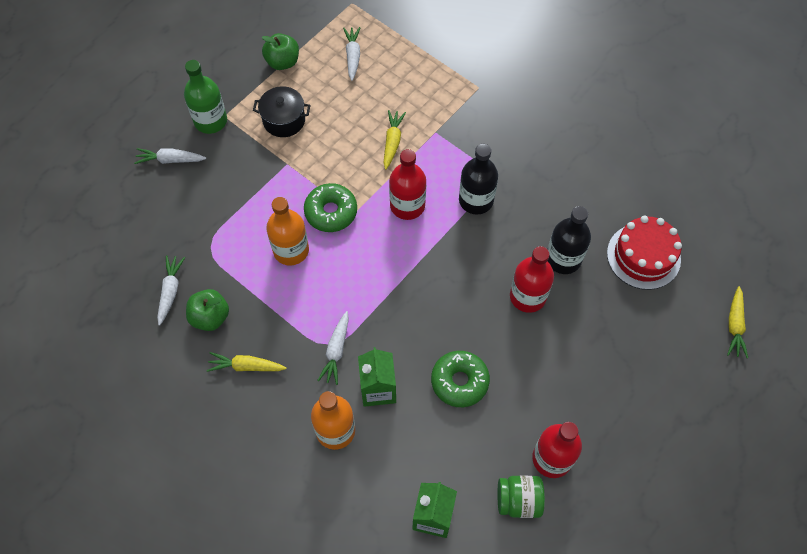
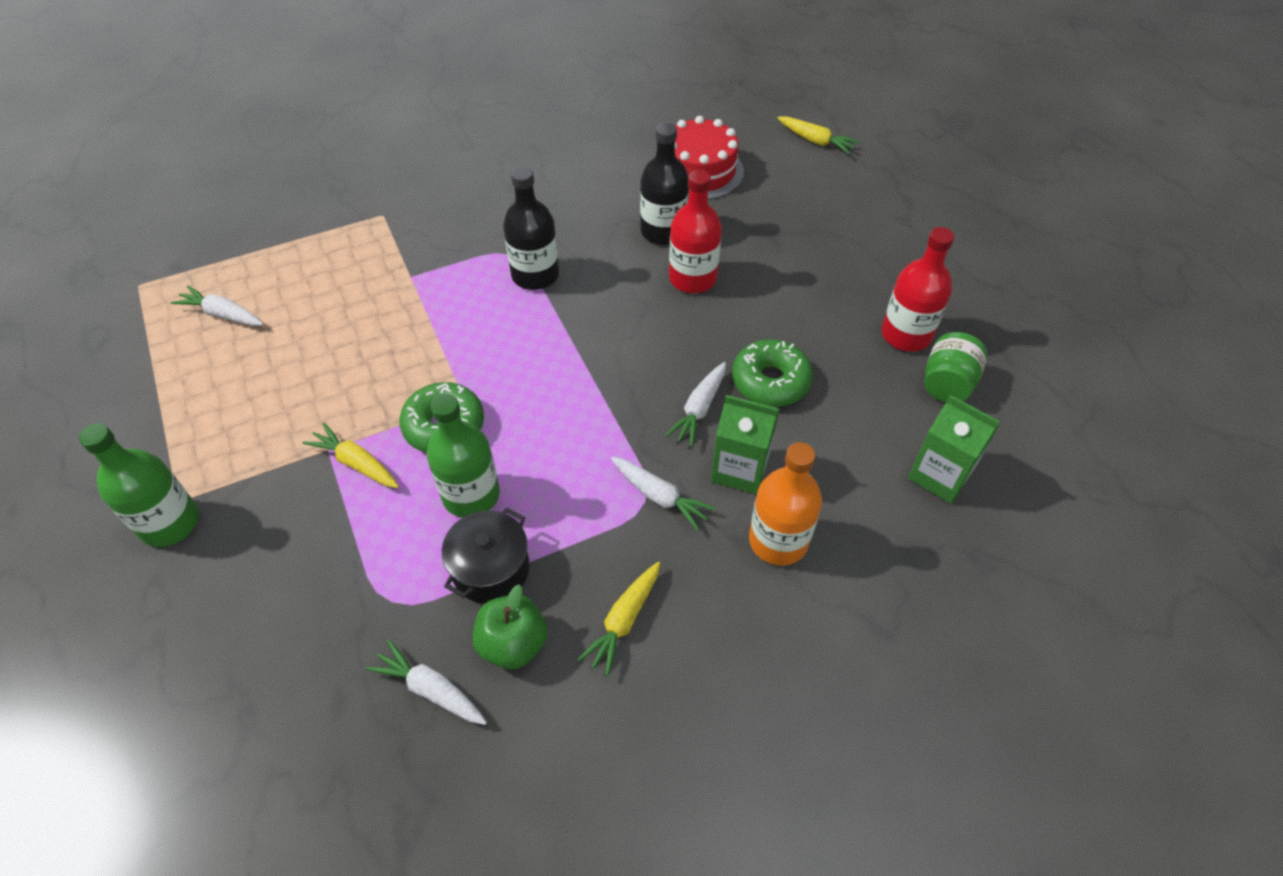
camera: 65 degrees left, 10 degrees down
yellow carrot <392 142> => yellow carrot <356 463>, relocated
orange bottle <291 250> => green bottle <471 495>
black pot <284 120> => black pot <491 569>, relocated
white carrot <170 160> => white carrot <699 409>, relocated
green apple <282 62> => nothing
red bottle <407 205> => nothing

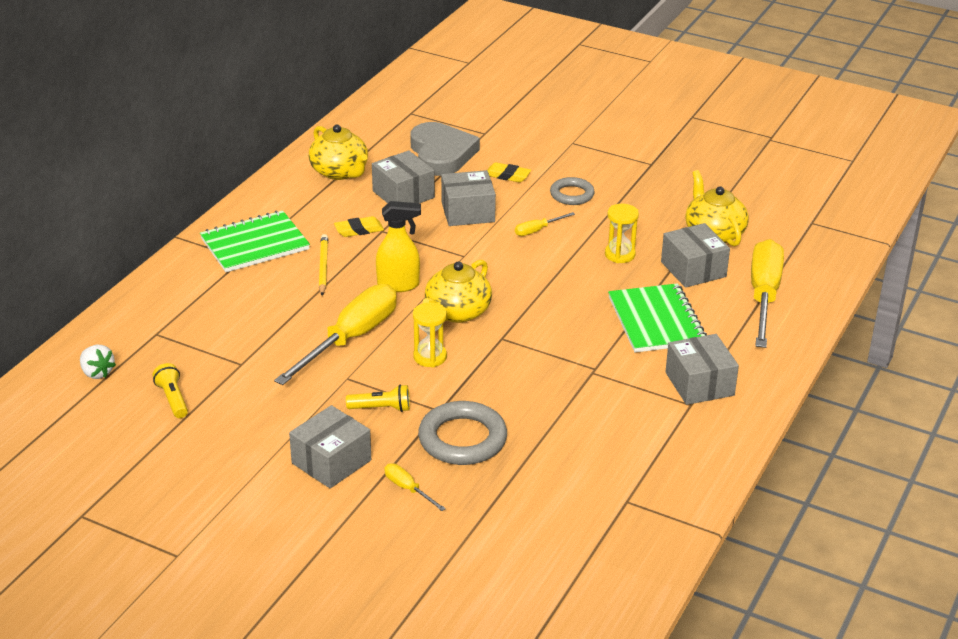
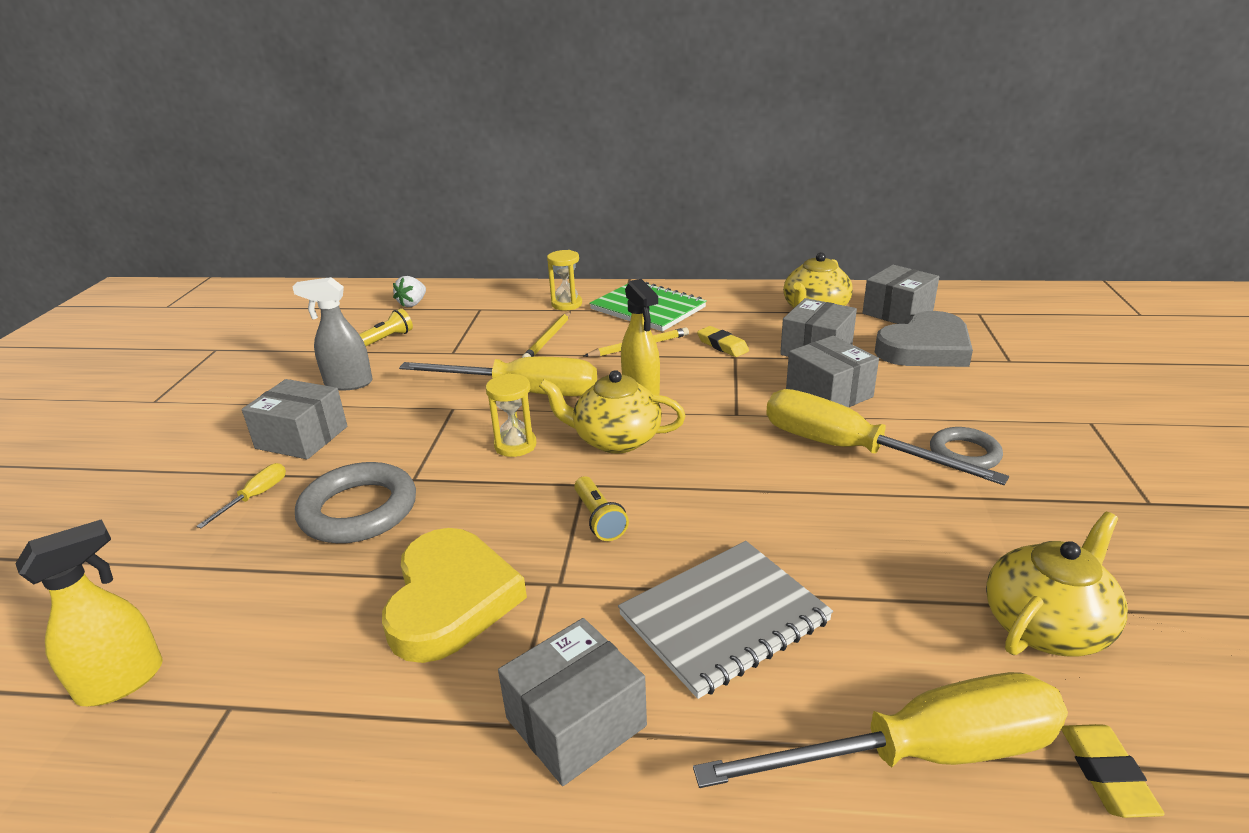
camera: 70 degrees right, 5 degrees down
nothing => yellow spray bottle <122 681>
nothing => grey spray bottle <348 383>
nothing => yellow heart <451 600>
nothing => yellow pencil <548 339>
yellow hourglass <620 254> => yellow hourglass <567 304>, relocated
yellow flashlight <381 408> => yellow flashlight <599 519>, relocated
green notebook <656 321> => grey notebook <724 618>
yellow screwdriver <537 230> => yellow screwdriver <847 449>, x2.37
grey box <693 269> => grey box <897 312>, relocated
yellow eraser <507 176> => yellow eraser <1106 774>, relocated

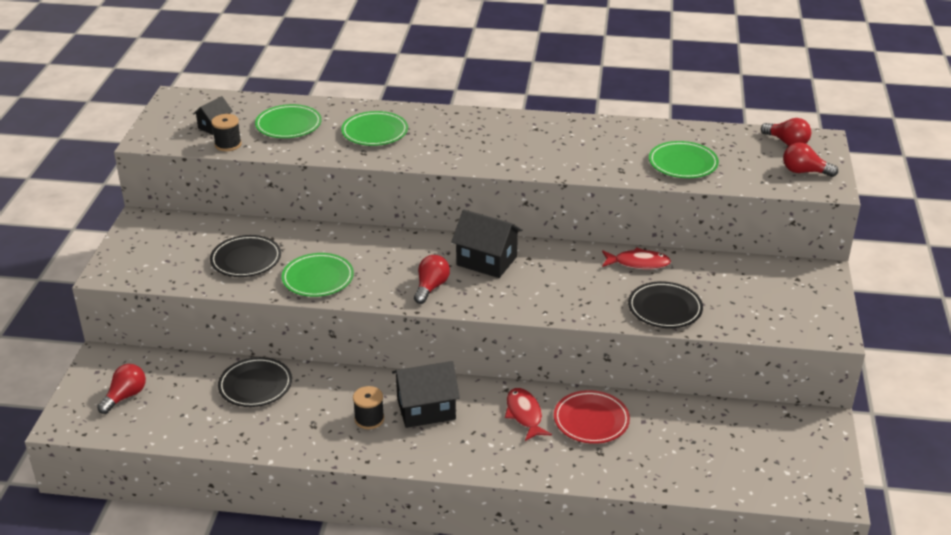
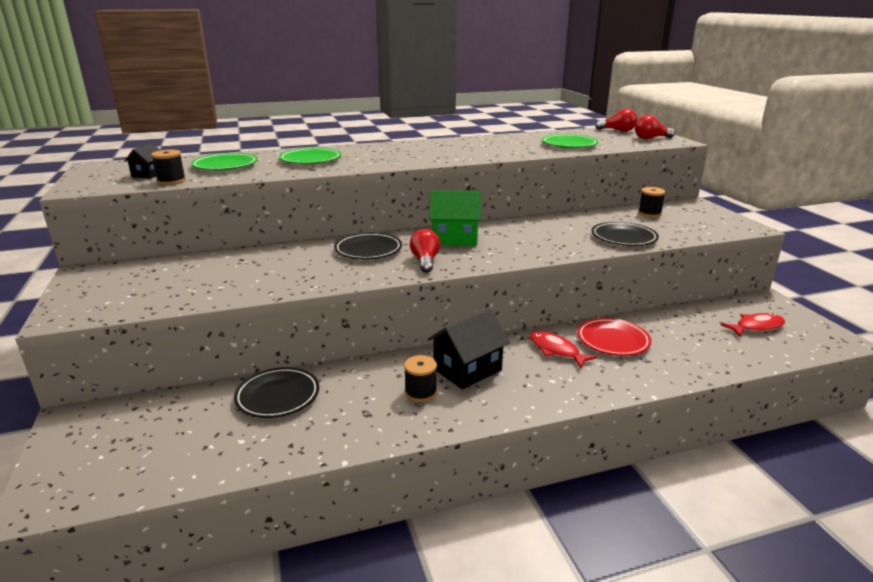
camera: 25 degrees left, 10 degrees down
black plate <246 260> => black plate <368 250>, relocated
black house <486 261> => green house <454 238>
nothing => black spool <649 213>
red fish <638 263> => red fish <756 327>, relocated
red light bulb <125 396> => nothing
green plate <318 278> => nothing

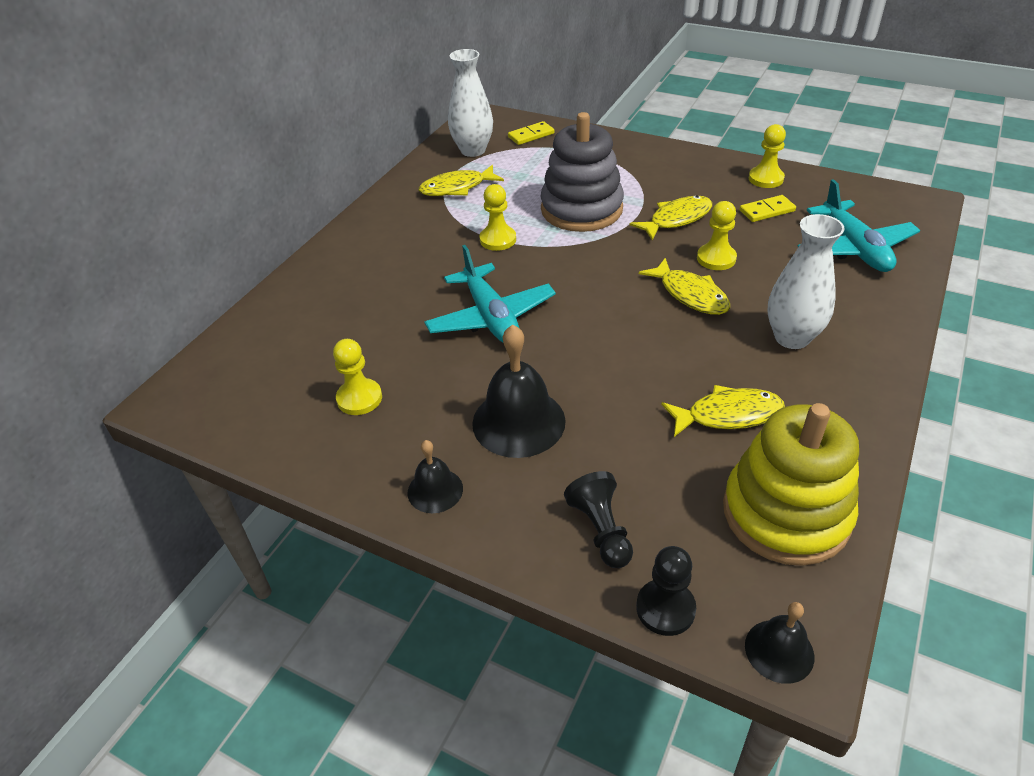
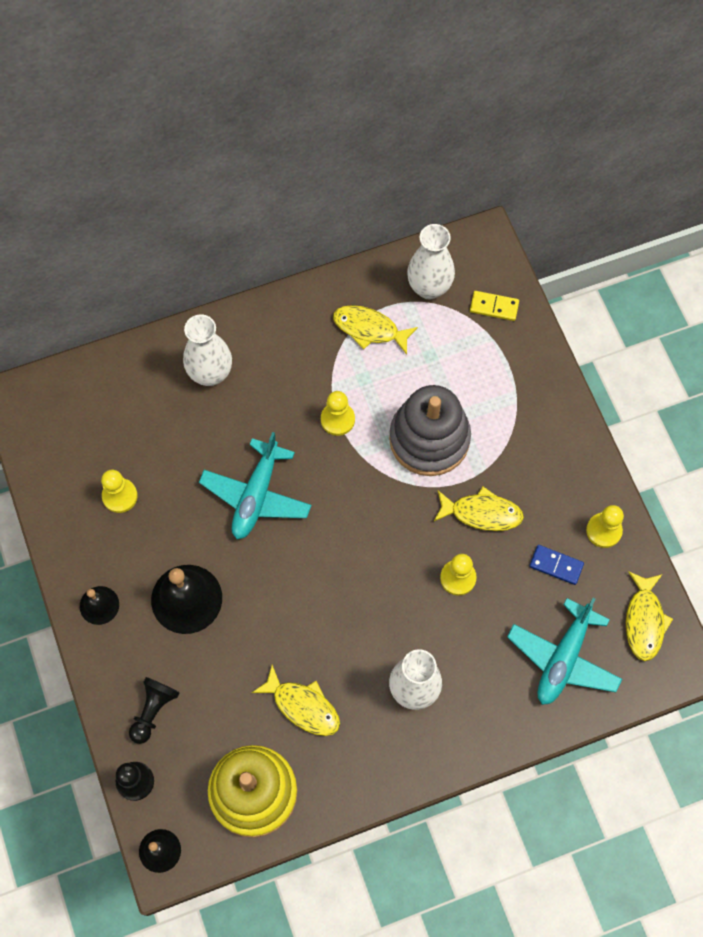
camera: 40 degrees right, 25 degrees up
nothing => white vase <210 374>
yellow domino <767 211> => blue domino <556 565>
yellow fish <690 295> => yellow fish <644 621>, relocated

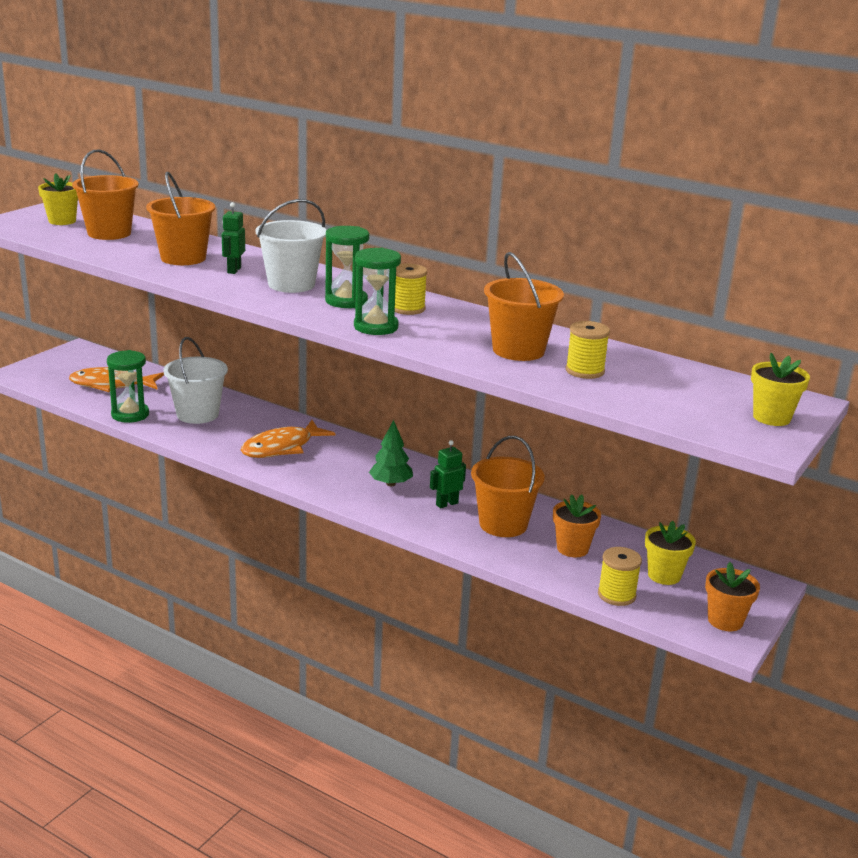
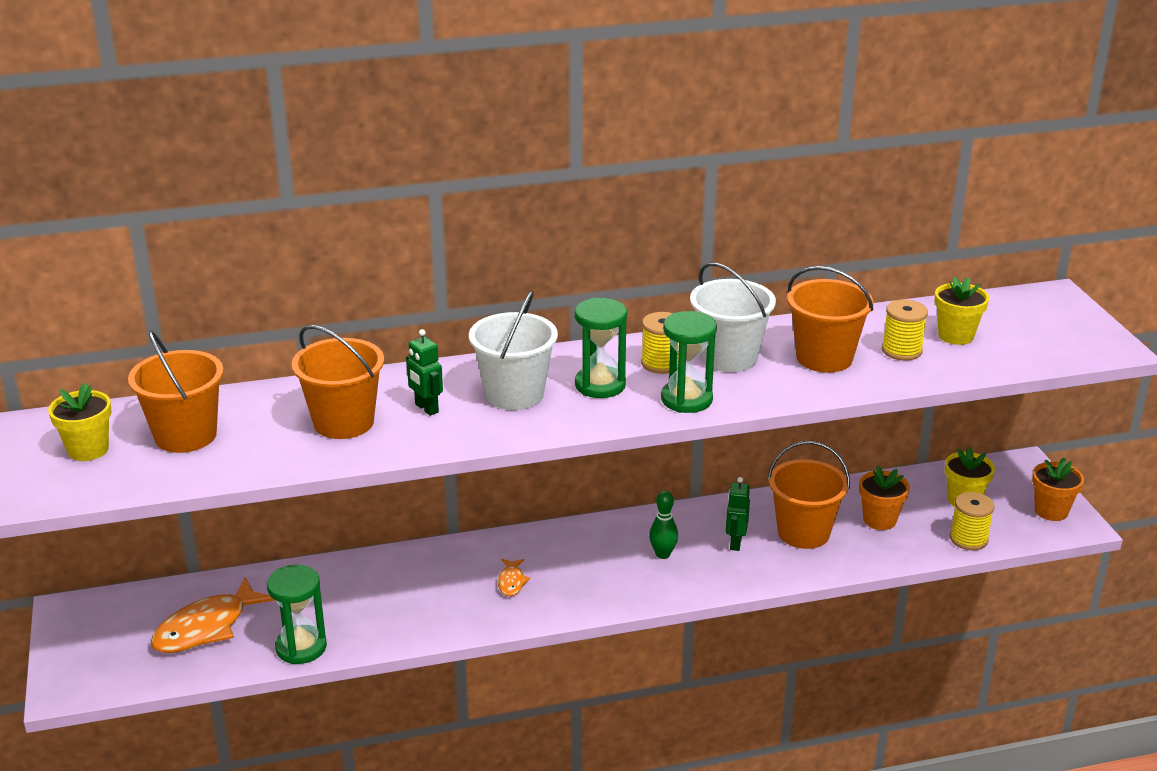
camera: 45 degrees left, 5 degrees up
orange fish <282 447> => orange fish <511 582>, x0.48
green tree <390 484> => green bowling pin <663 554>
white bucket <197 414> => white bucket <729 358>, relocated
yellow flower pot <771 417> => yellow flower pot <956 336>, relocated

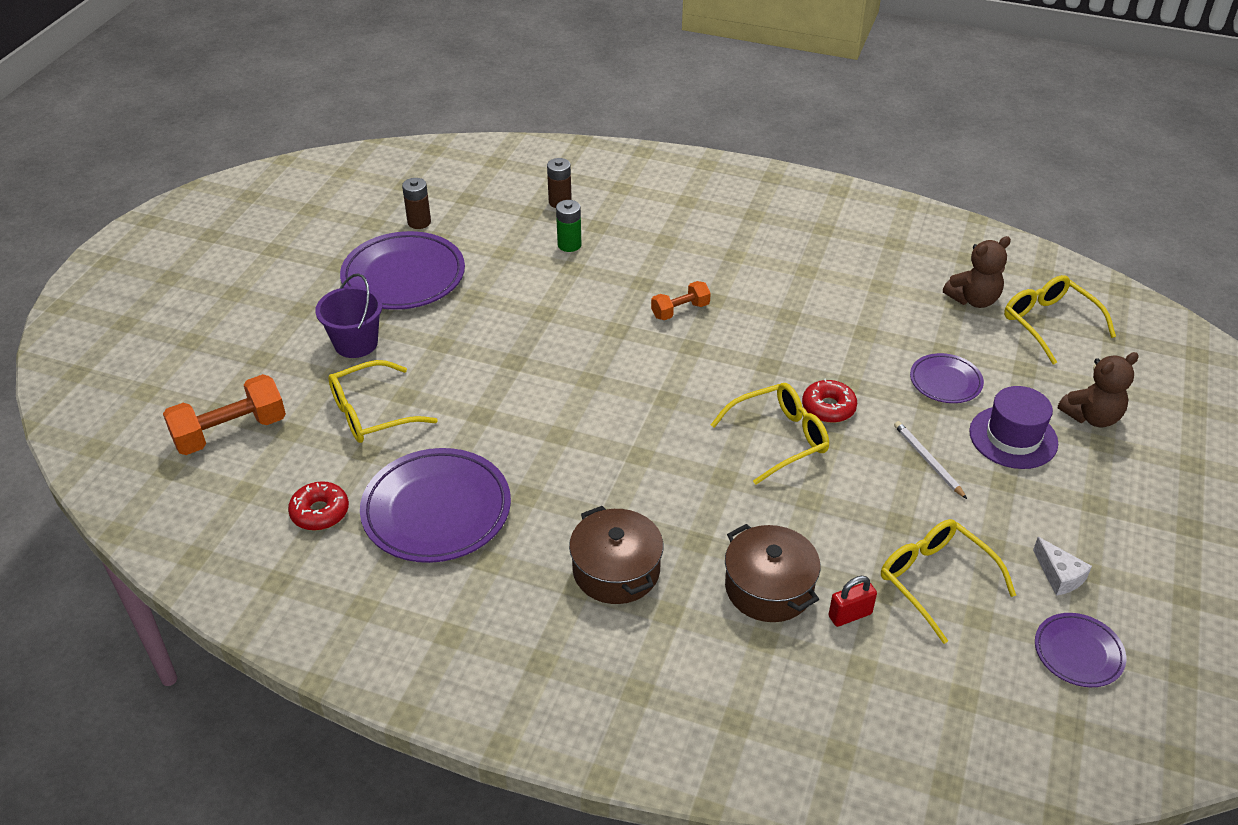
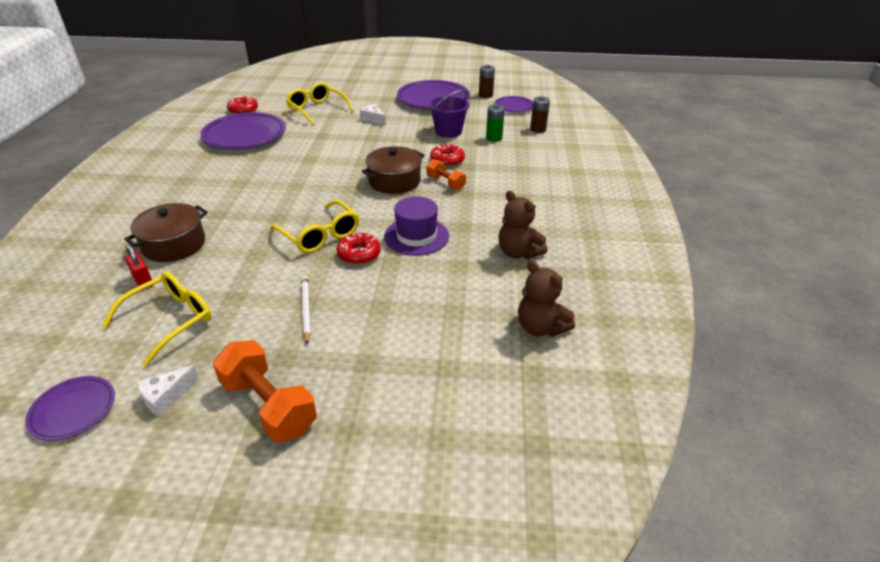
camera: 75 degrees right, 5 degrees down
orange dumbbell <230 432> => orange dumbbell <268 406>, relocated
white pencil <928 461> => white pencil <306 309>, 60 degrees counterclockwise
nothing => white cheese <373 119>
brown pot <616 570> => brown pot <394 181>, relocated
purple hat <1013 437> => purple hat <416 236>, relocated
purple bucket <356 343> => purple bucket <448 131>, relocated
nothing => red donut <447 160>
purple plate <945 382> => purple plate <514 107>, relocated
brown teddy bear <1091 417> => brown teddy bear <518 253>, relocated
yellow glasses <1049 323> => nothing

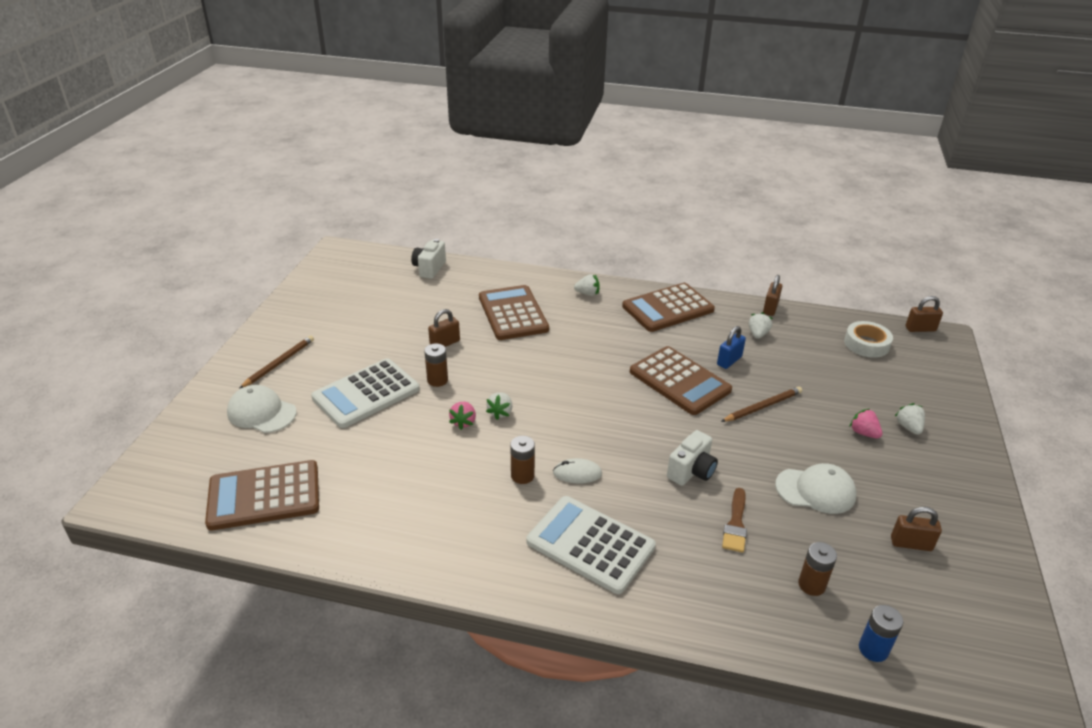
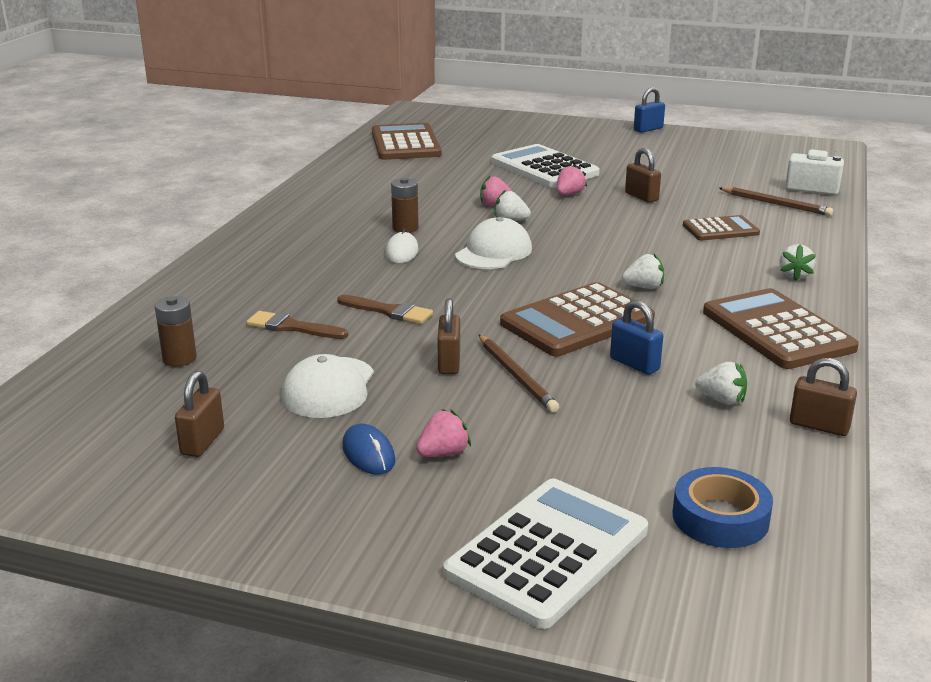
camera: 95 degrees right, 10 degrees down
white camera <691 471> => brown brush <388 311>
nothing => blue mouse <368 454>
brown padlock <920 329> => brown padlock <449 363>, relocated
white calculator <590 544> => white calculator <548 552>, relocated
white cap <261 412> => white cap <493 252>, relocated
brown battery <437 380> => pink strawberry <569 194>
white strawberry <908 427> => white strawberry <644 287>, relocated
nothing => blue padlock <648 129>
white tape <866 344> => blue tape <720 517>
brown calculator <513 313> => brown calculator <720 229>, x0.58
brown pencil <279 363> => brown pencil <776 204>, relocated
blue battery <873 649> => nothing

